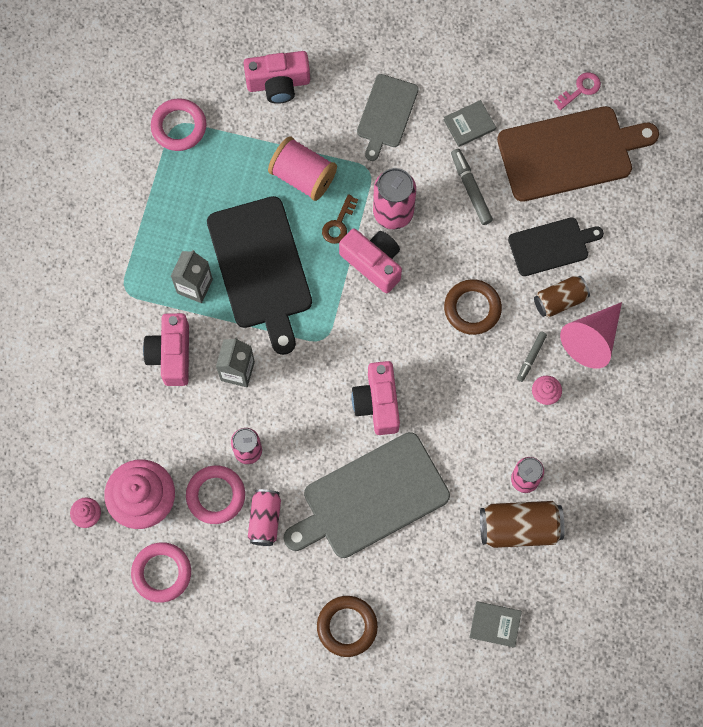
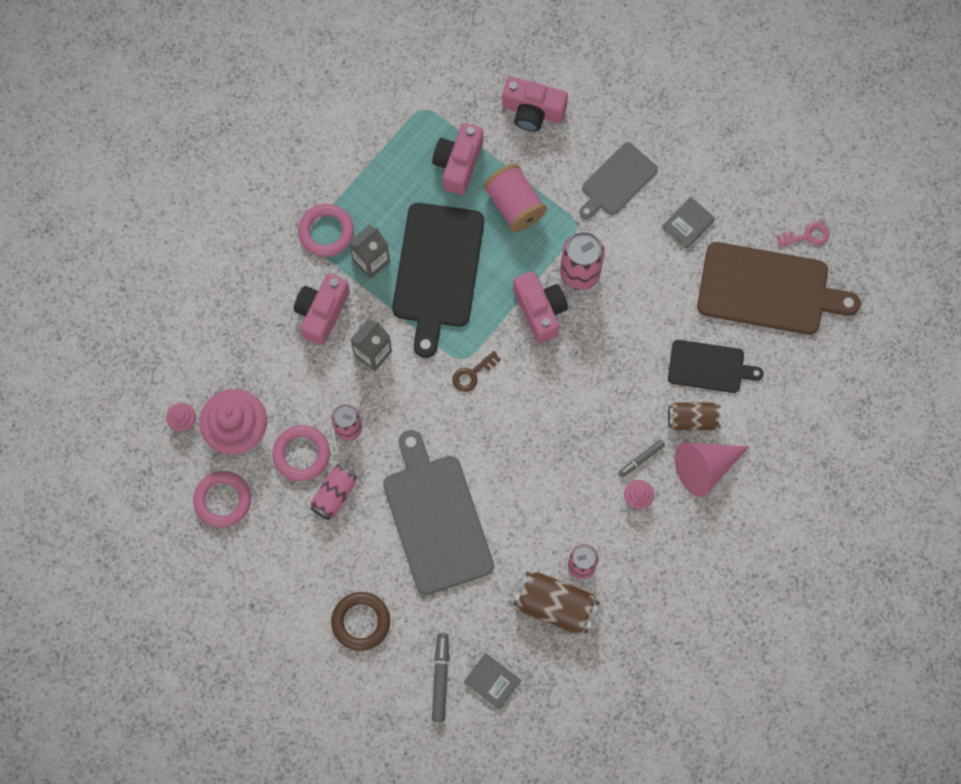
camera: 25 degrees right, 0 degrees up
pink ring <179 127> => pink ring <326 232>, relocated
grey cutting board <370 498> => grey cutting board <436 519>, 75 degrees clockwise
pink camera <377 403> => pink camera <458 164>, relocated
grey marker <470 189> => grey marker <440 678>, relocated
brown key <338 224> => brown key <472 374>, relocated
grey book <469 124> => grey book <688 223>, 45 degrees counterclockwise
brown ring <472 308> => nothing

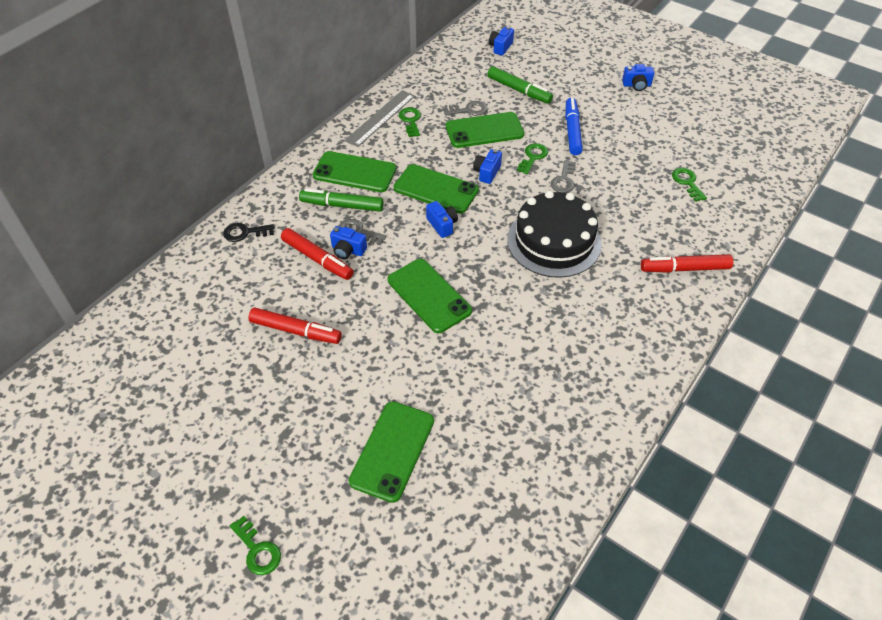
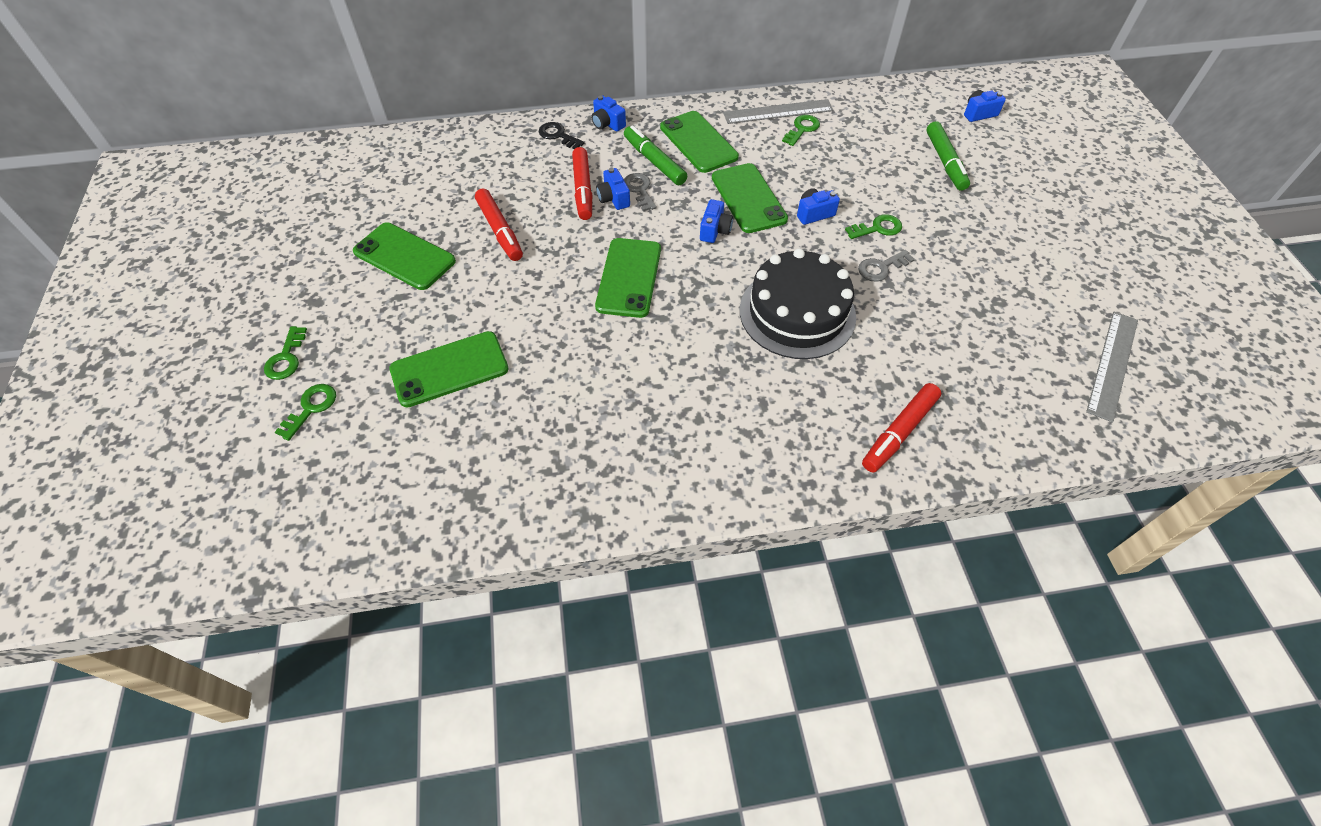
camera: 45 degrees right, 5 degrees up
green key <687 182> => green key <311 408>, relocated
green phone <484 130> => green phone <404 256>, relocated
blue camera <636 85> => blue camera <607 124>, relocated
red marker <685 269> => red marker <899 432>, 90 degrees counterclockwise
nothing => grey ruler <1113 364>
grey key <469 110> => nothing
blue marker <572 131> => nothing

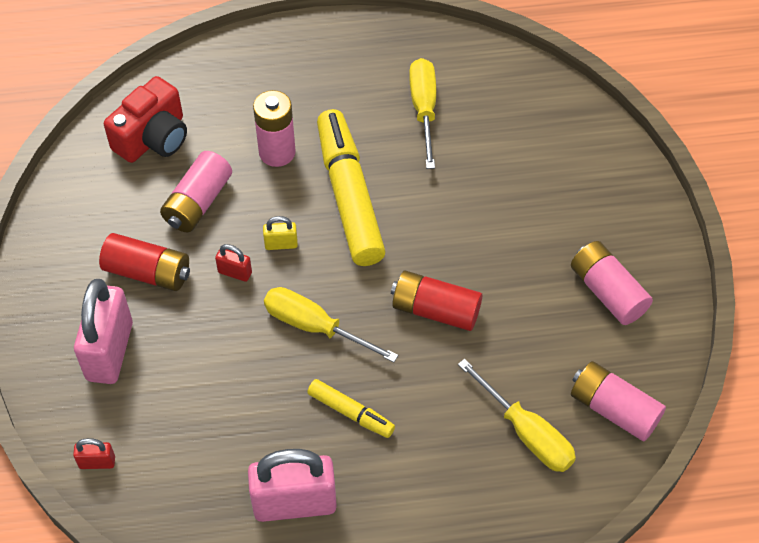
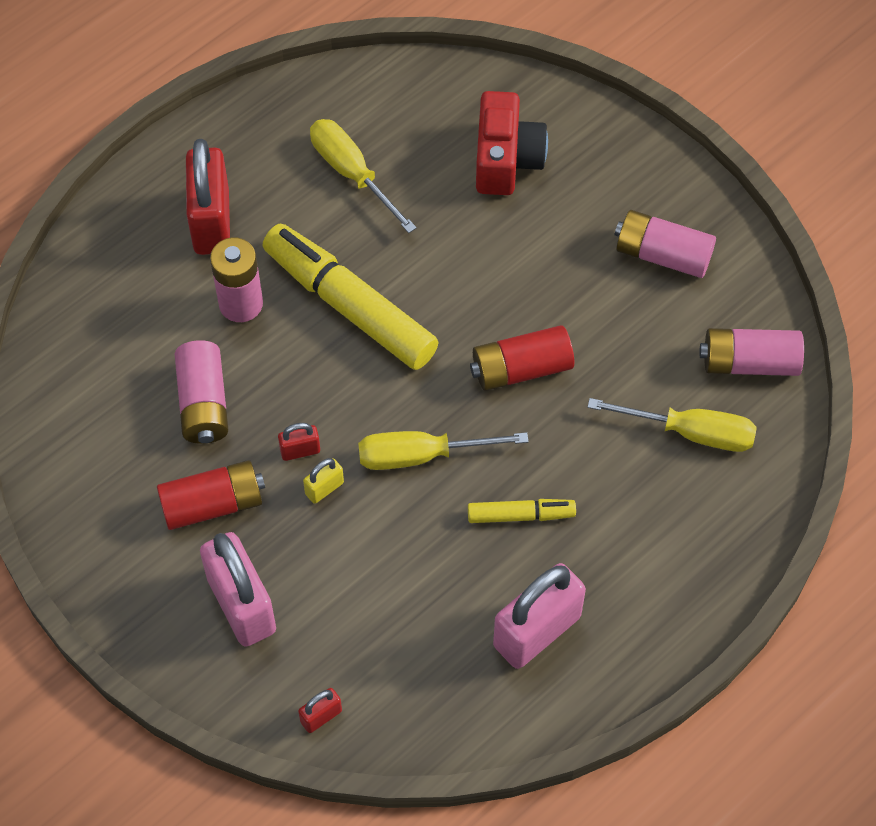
camera: 35 degrees left, 5 degrees up
nothing => red padlock <211 221>
yellow padlock <281 244> => yellow padlock <324 488>, relocated
red camera <153 138> => red camera <506 159>, relocated

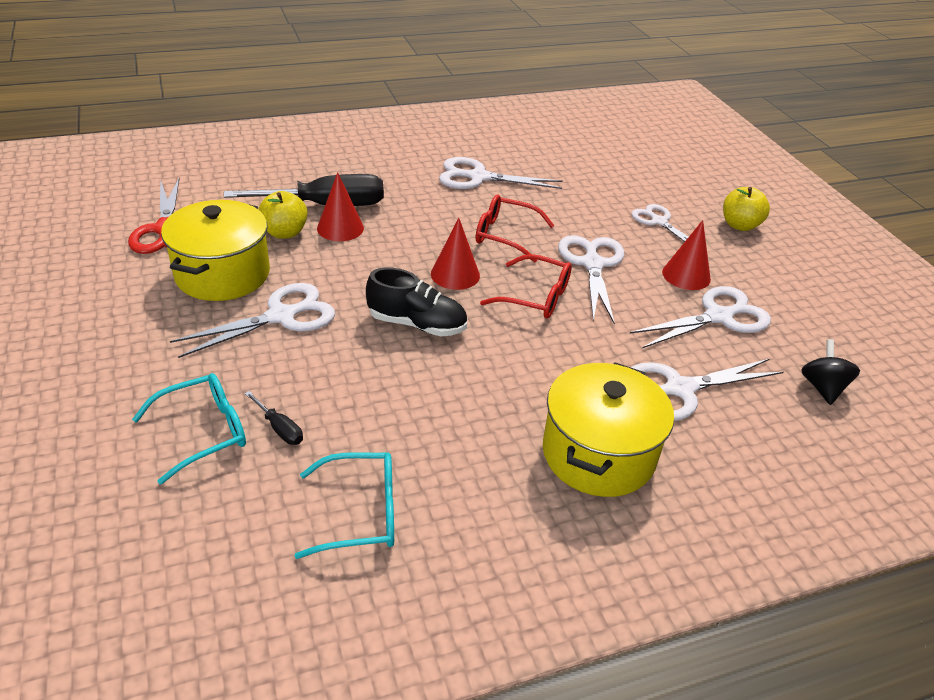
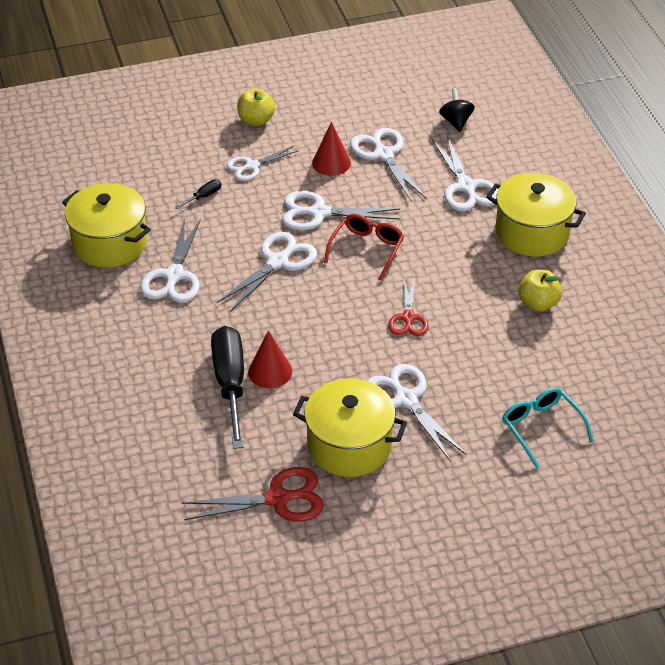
camera: 85 degrees left, 5 degrees up
nothing => yellow pot <109 243>
black screwdriver <279 428> => black screwdriver <203 196>, relocated
red glasses <505 235> => white scissors <277 262>
black shoe <417 324> => red scissors <408 318>
black spinning top <822 387> => black spinning top <456 121>, 75 degrees clockwise
yellow apple <285 233> => yellow apple <538 303>, relocated
turquoise glasses <361 513> => nothing
red cone <455 274> => nothing

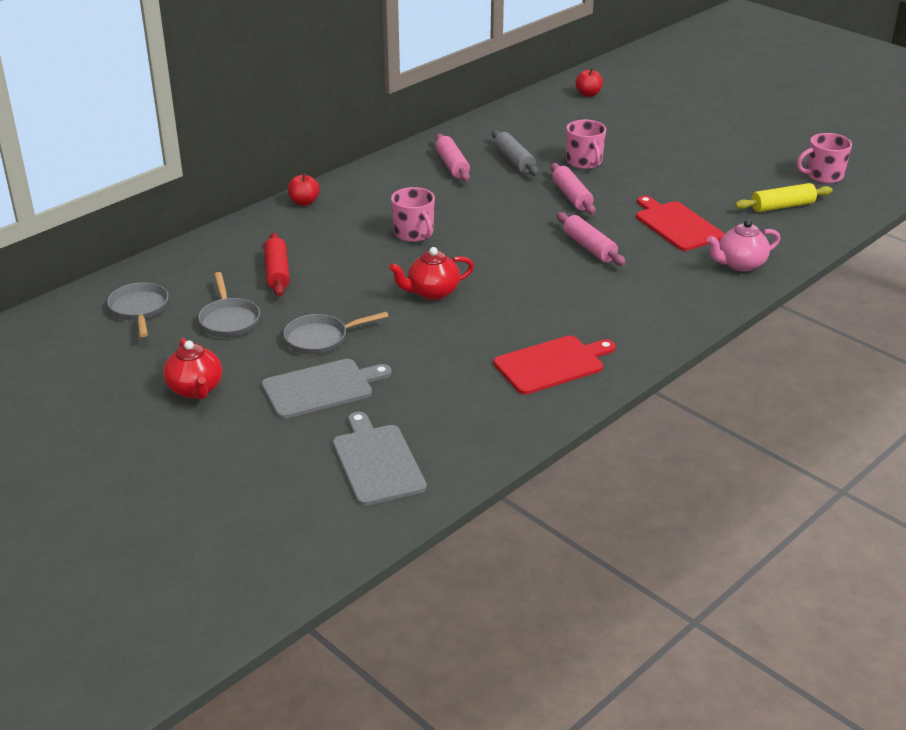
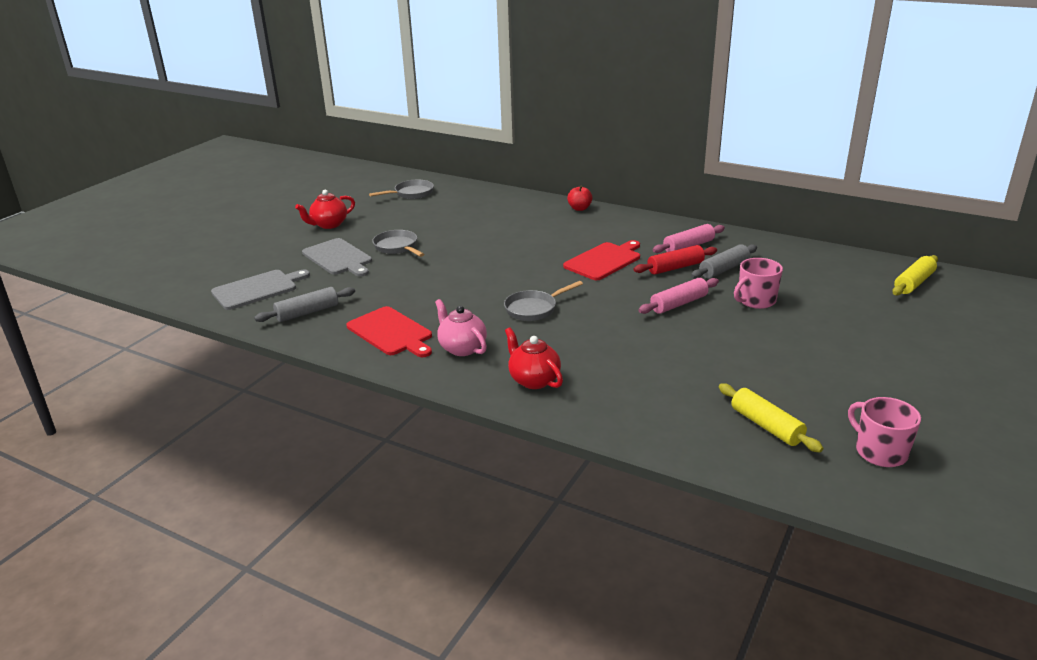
camera: 75 degrees right, 5 degrees down
nothing => grey rolling pin <307 312>
pink teapot <740 264> => pink teapot <462 348>, relocated
grey pan <229 320> => grey pan <534 309>, relocated
red teapot <432 292> => red teapot <533 380>, relocated
red cutting board <676 225> => red cutting board <604 260>, relocated
red rolling pin <277 272> => red rolling pin <675 267>, relocated
red apple <588 94> => yellow rolling pin <913 283>
pink mug <414 233> => nothing
pink rolling pin <589 247> => nothing

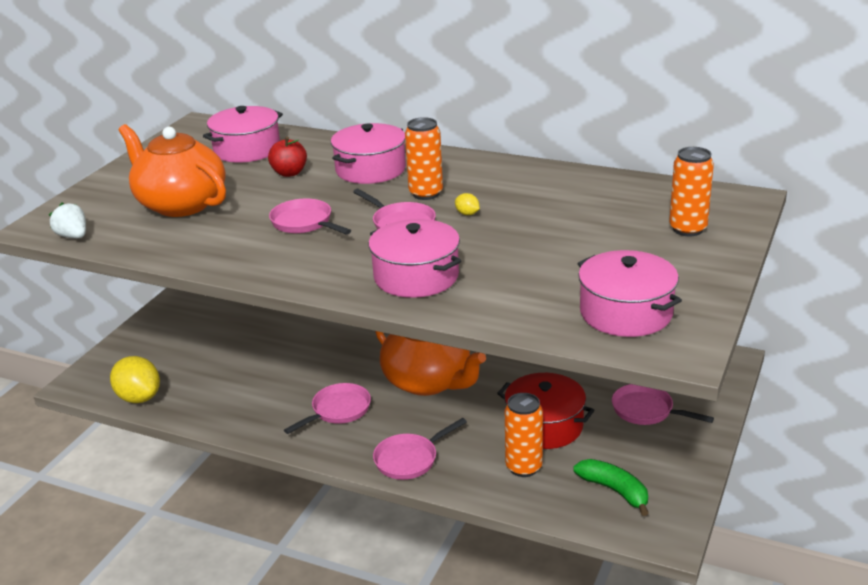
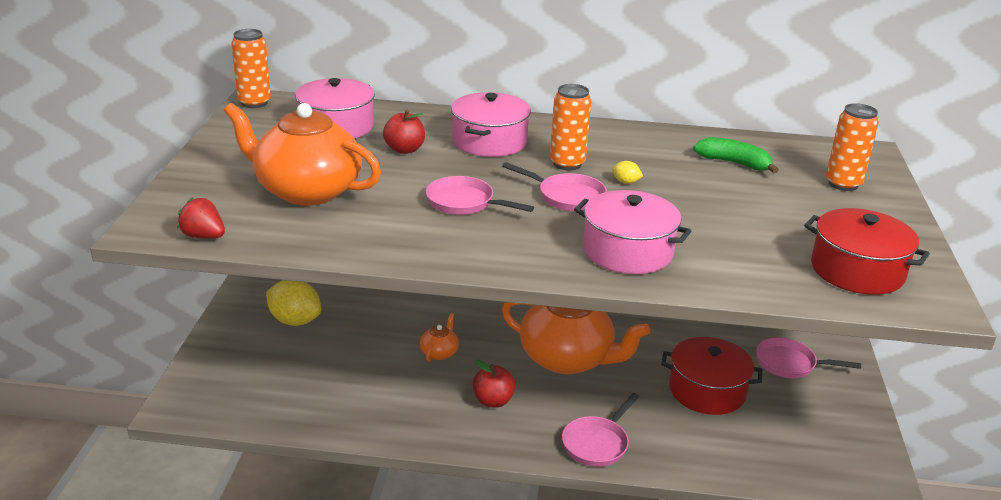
camera: 20 degrees left, 0 degrees up
white strawberry <73 236> => red strawberry <203 236>
orange can <523 467> => orange can <254 103>, relocated
yellow lemon <139 397> => yellow lemon <295 321>, relocated
nothing => orange teapot <439 352>
pink pan <338 410> => red apple <493 401>
green banana <614 491> => green banana <734 163>, relocated
pink pot <626 313> => red pot <857 270>

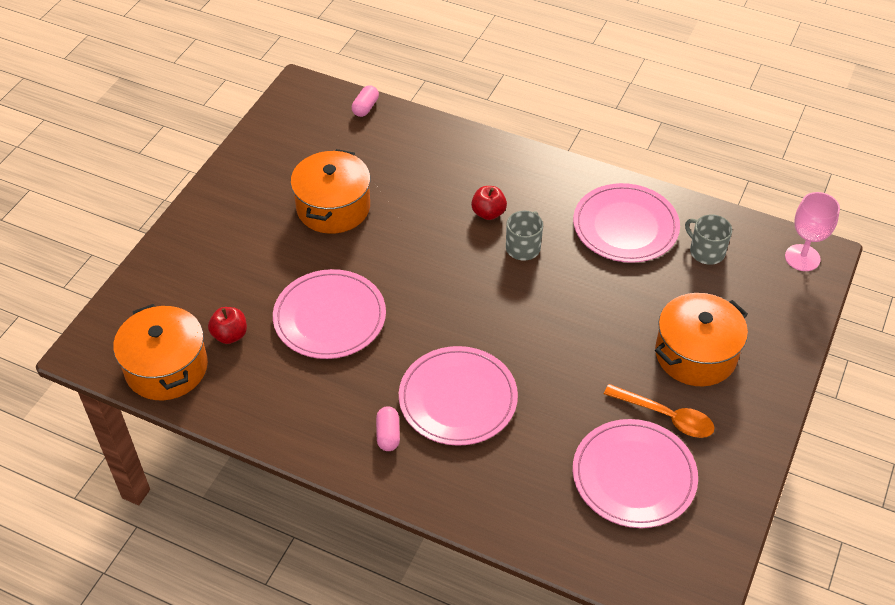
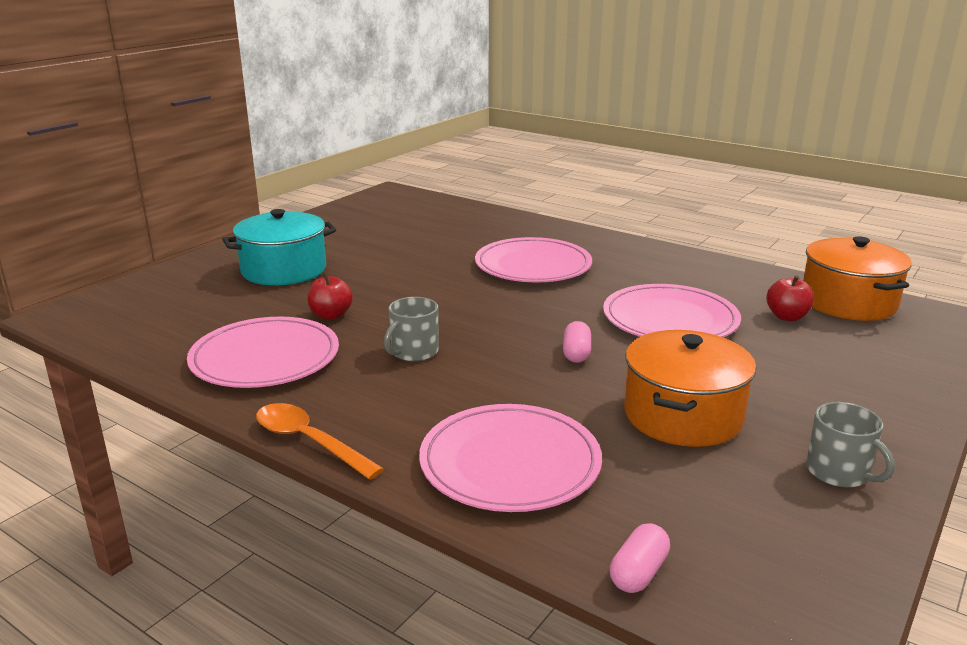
camera: 170 degrees left, 25 degrees down
orange pot <695 354> => turquoise pot <284 270>
orange spoon <666 416> => orange spoon <308 441>, relocated
red apple <488 213> => red apple <331 315>, relocated
pink plate <634 476> => pink plate <510 463>, relocated
pink capsule <388 434> => pink capsule <576 353>, relocated
grey mug <706 251> => grey mug <839 472>, relocated
pink goblet <802 258> => nothing

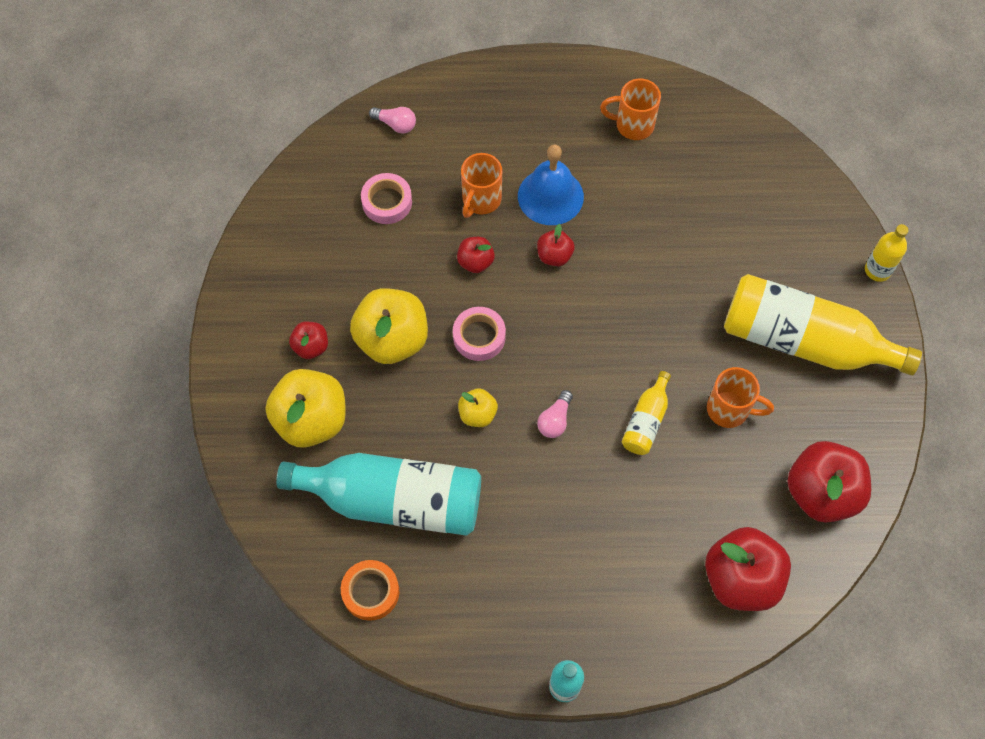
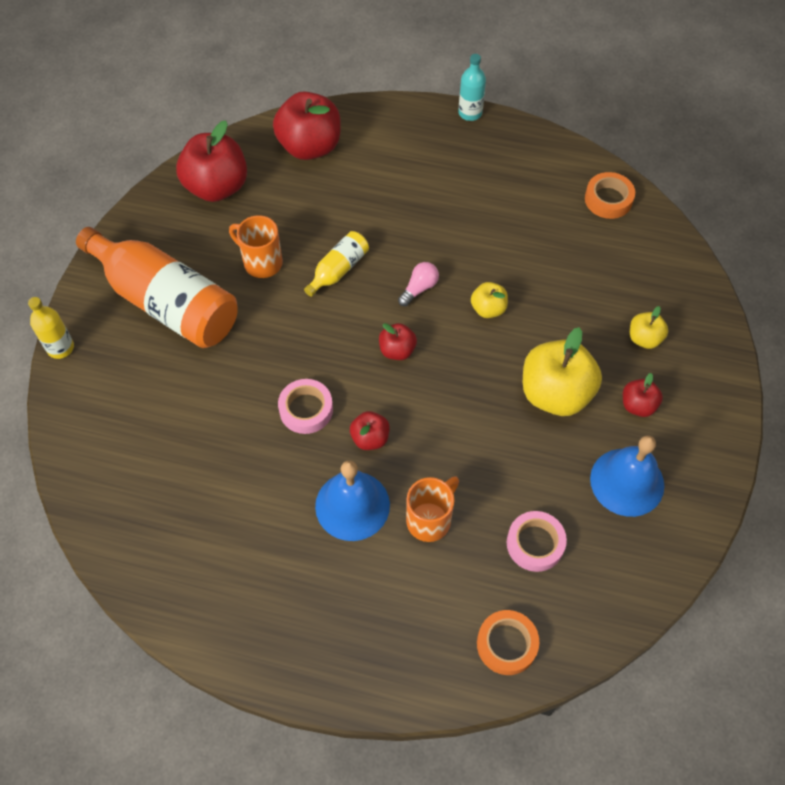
camera: 165 degrees left, 5 degrees down
yellow bottle <803 341> => orange bottle <166 302>
pink tape <479 337> => pink tape <306 409>, relocated
red apple <475 262> => red apple <397 350>, relocated
pink light bulb <395 124> => orange tape <506 644>
nothing => blue bell <627 482>
yellow apple <311 420> => yellow apple <644 338>, x0.50
turquoise bottle <394 500> => nothing
orange mug <633 125> => nothing

